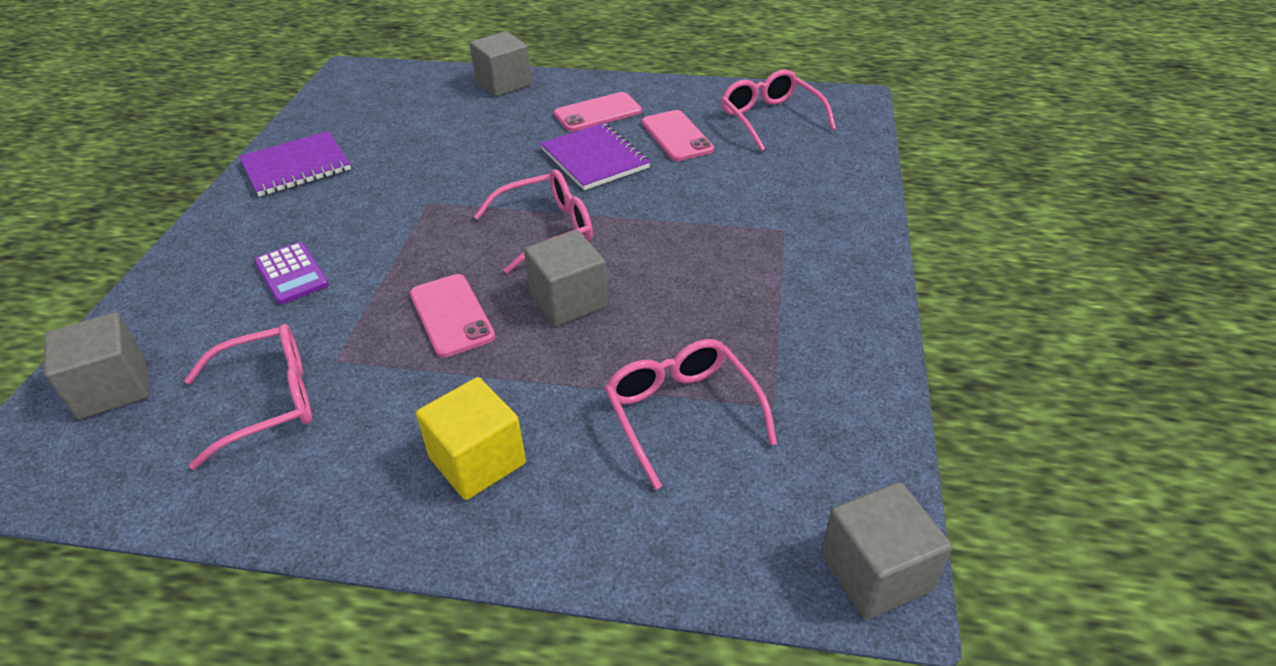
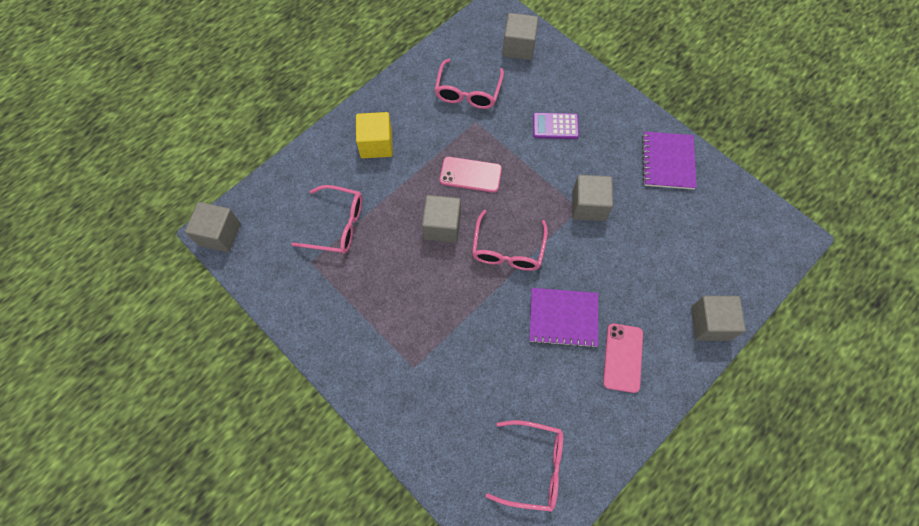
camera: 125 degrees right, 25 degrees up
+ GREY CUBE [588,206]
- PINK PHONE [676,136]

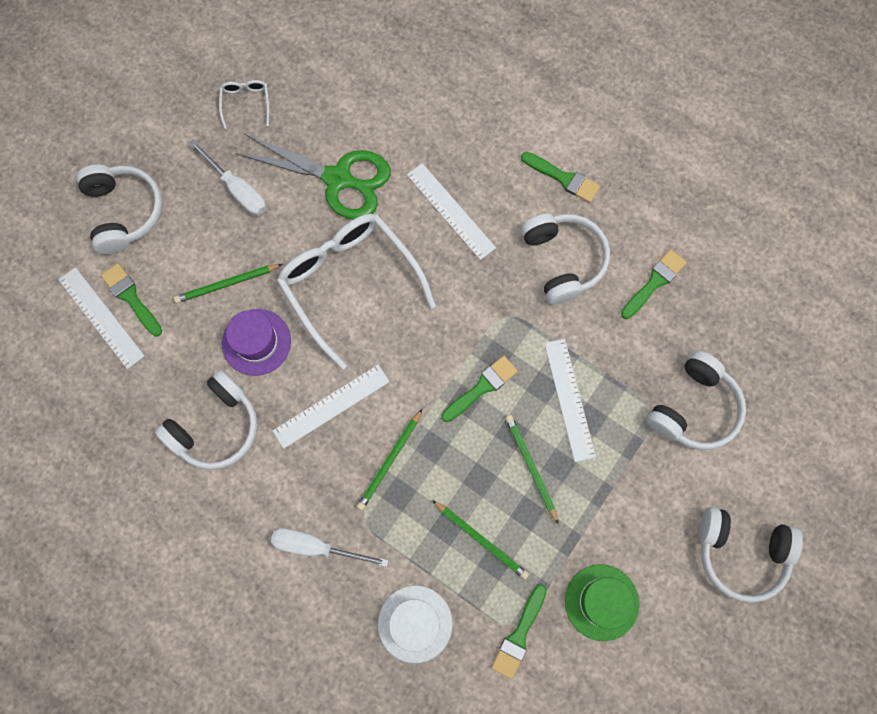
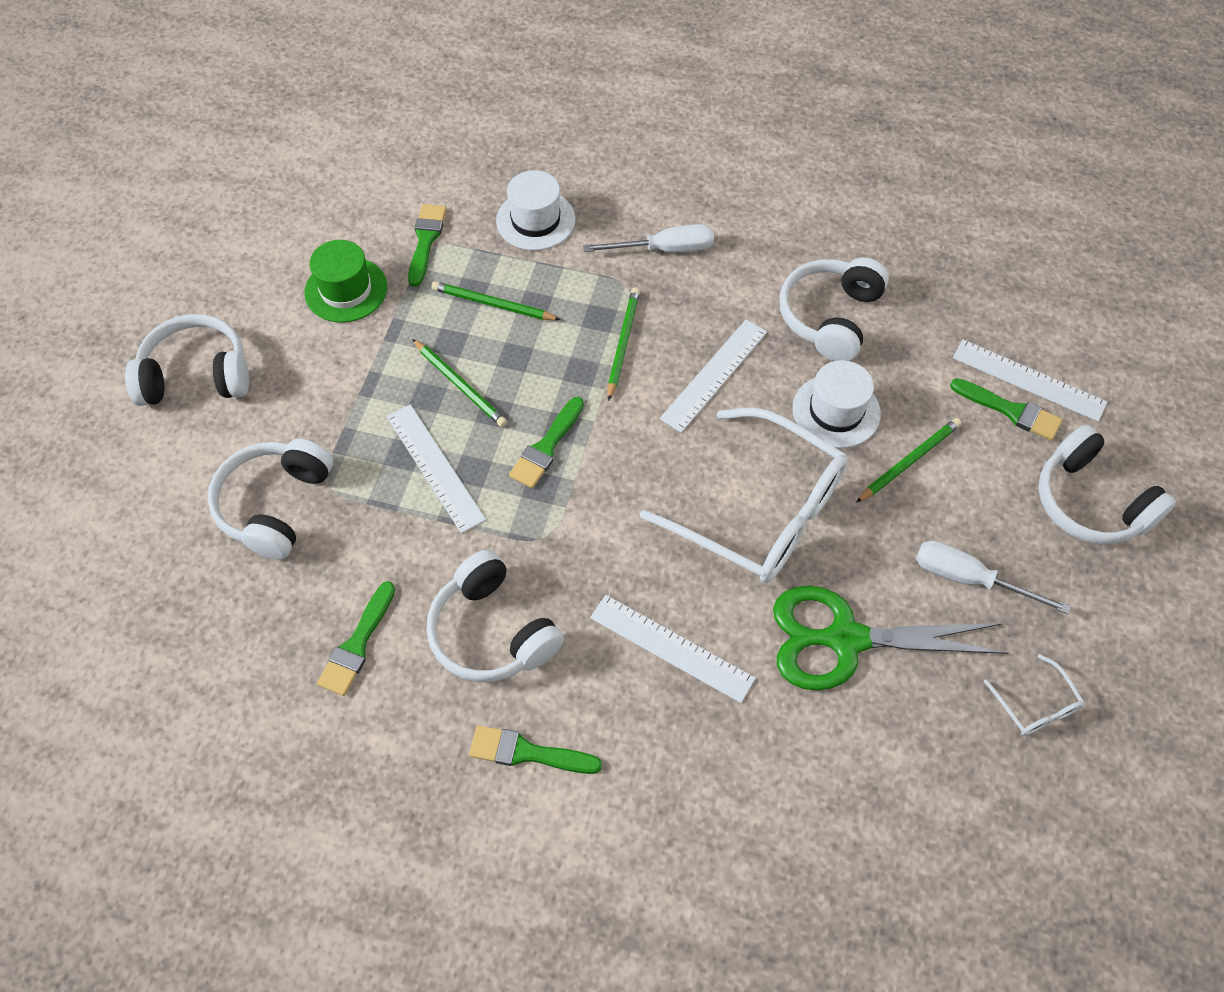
camera: 160 degrees right, 15 degrees down
~ PURPLE HAT [256,342] to WHITE HAT [836,411]

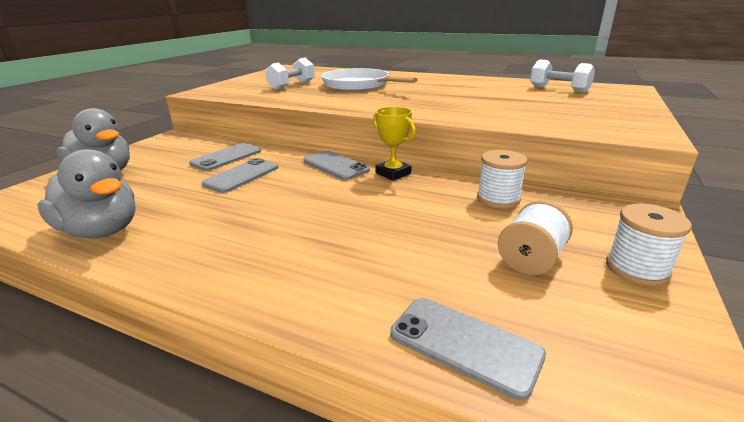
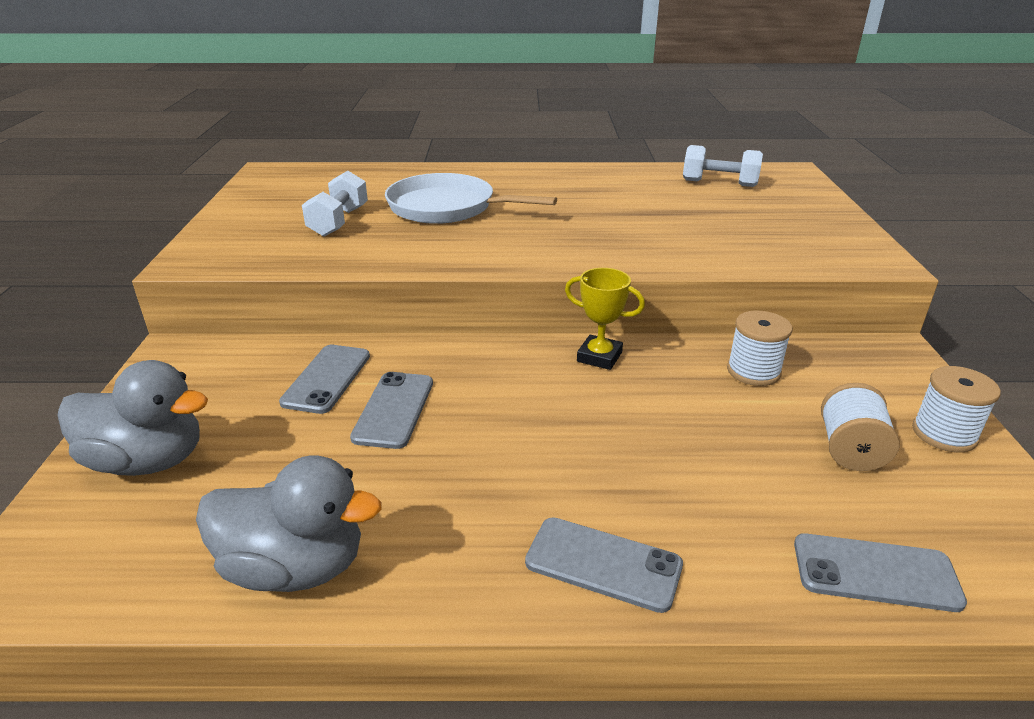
camera: 25 degrees left, 5 degrees up
~ GREY PHONE [335,166] to [603,564]

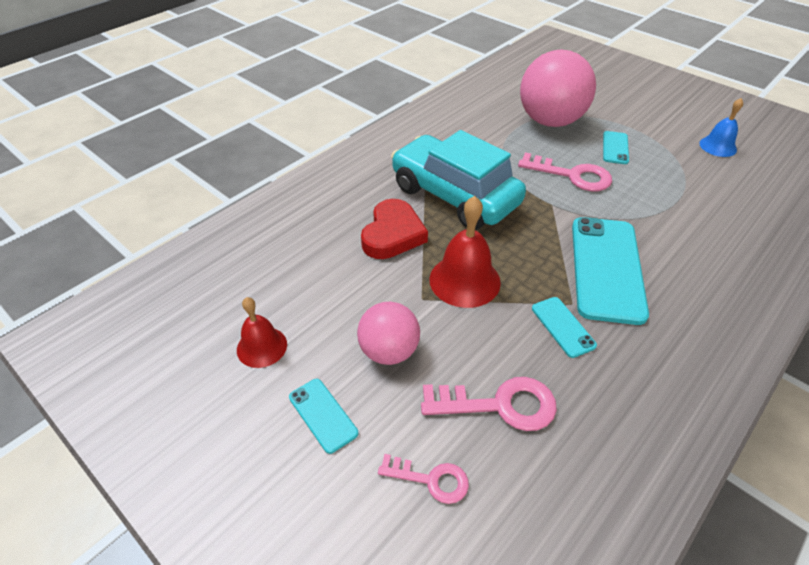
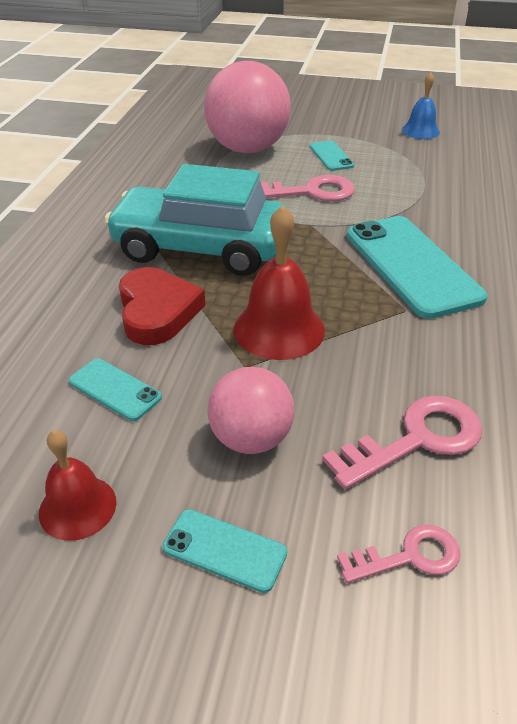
camera: 30 degrees left, 5 degrees down
~ TURQUOISE PHONE [562,327] to [115,389]

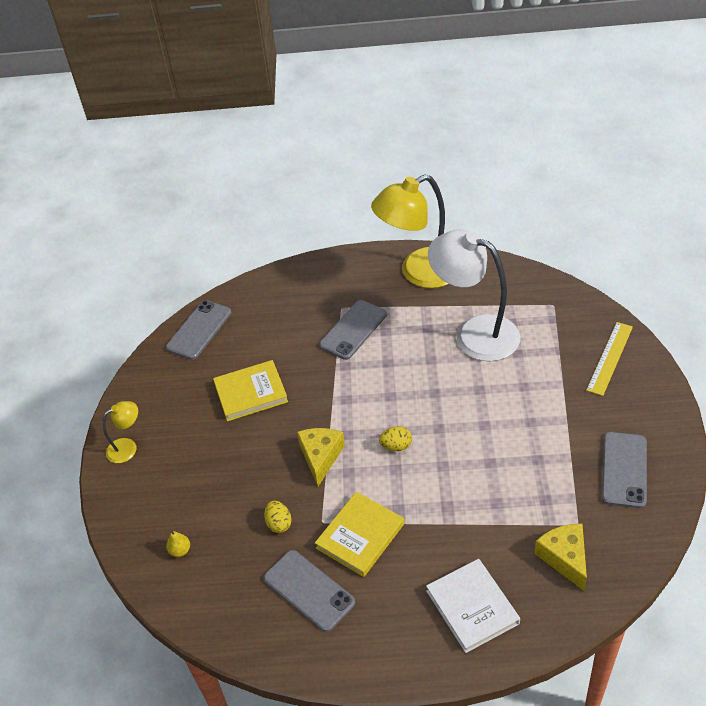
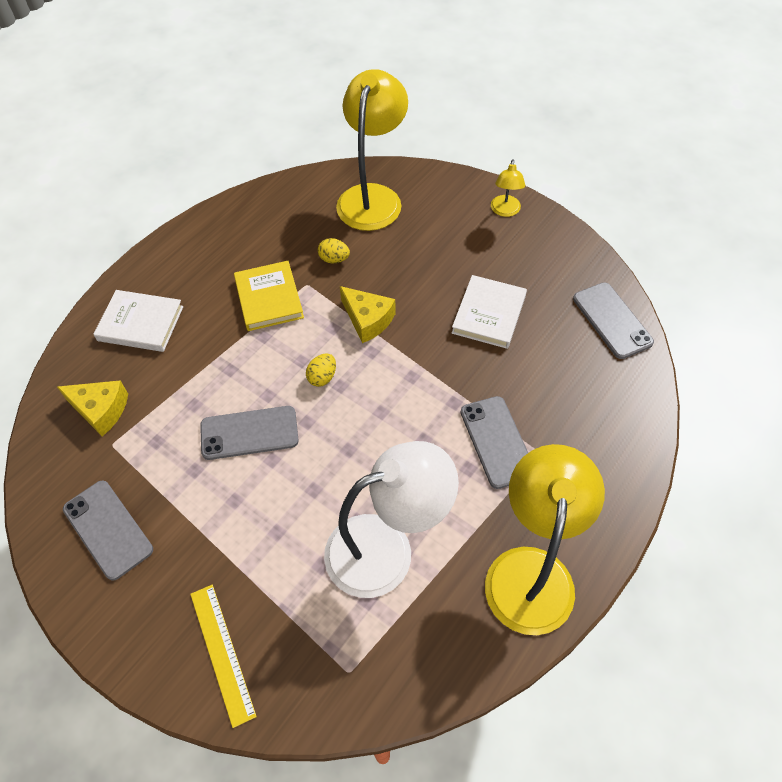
camera: 125 degrees right, 10 degrees up
~ GREY PHONE [308,590] to [249,433]
~ YELLOW PEAR [180,550] to YELLOW LAMP [373,197]
~ YELLOW BOOK [251,393] to WHITE BOOK [489,314]

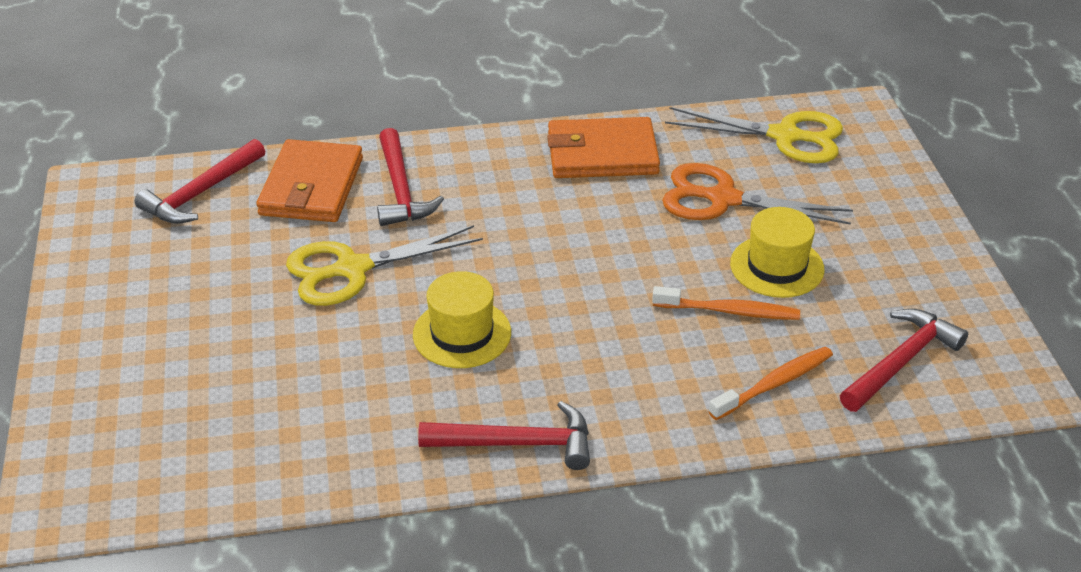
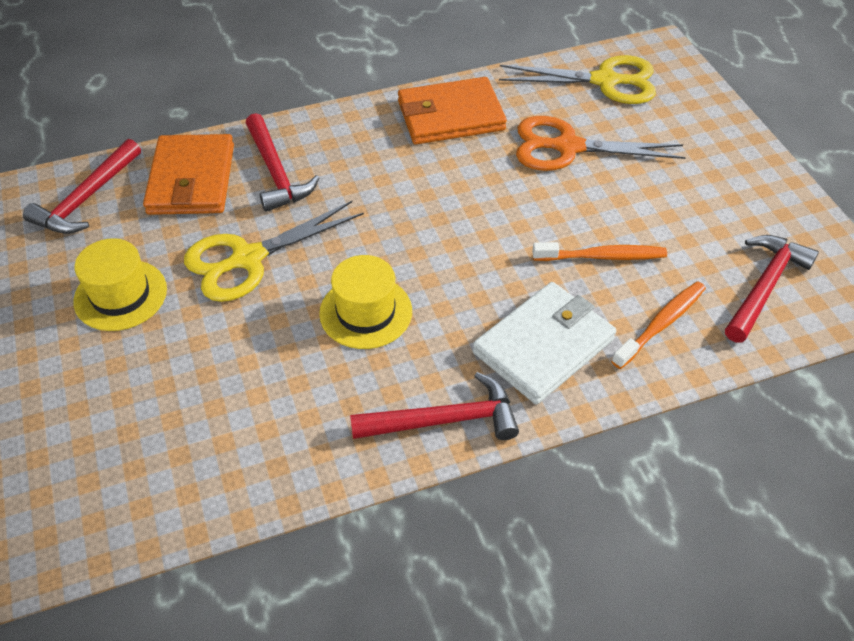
camera: 10 degrees left, 10 degrees up
~ YELLOW HAT [777,266] to [120,295]
+ WHITE WALLET [544,346]

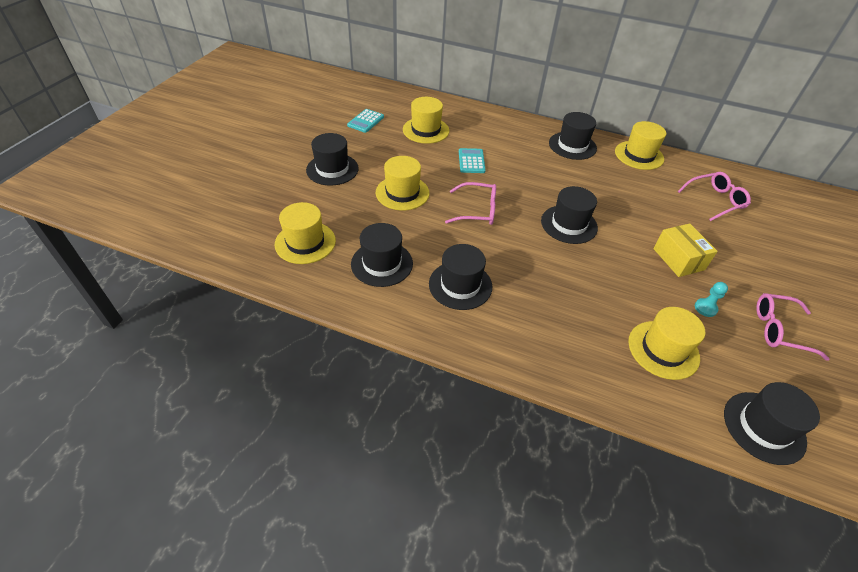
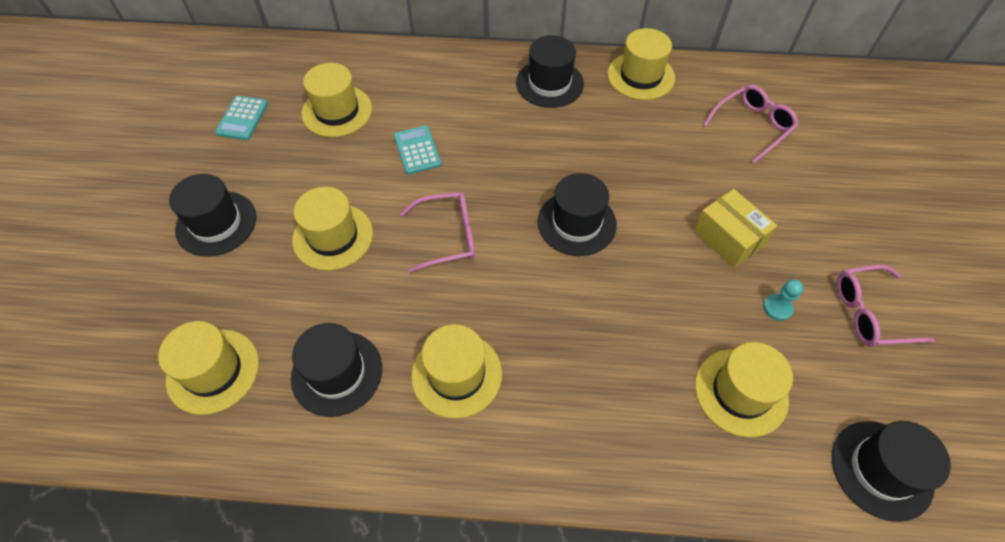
camera: 15 degrees left, 10 degrees up
~ BLACK HAT [460,285] to YELLOW HAT [456,374]

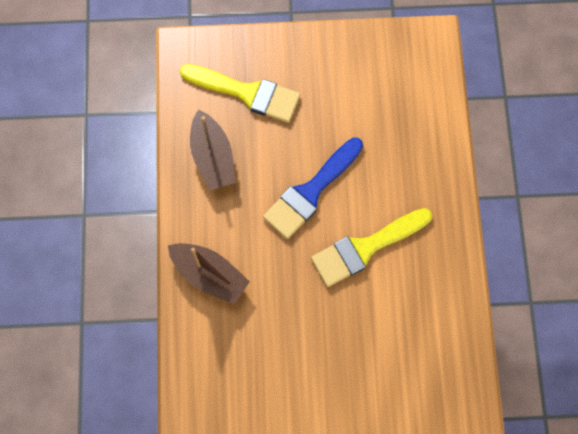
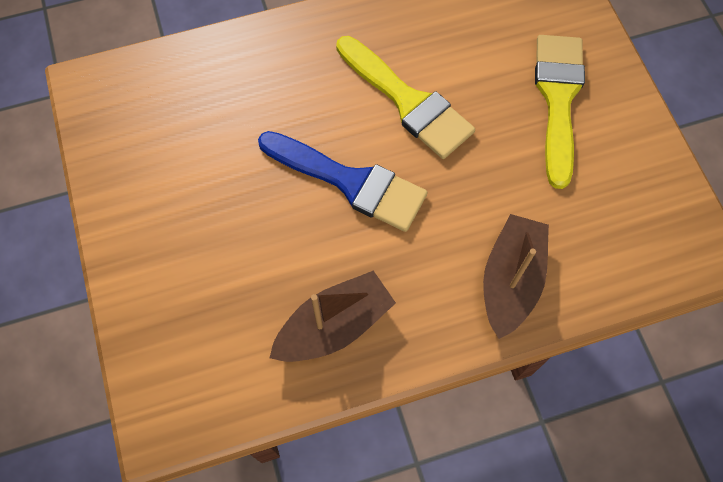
camera: 105 degrees left, 5 degrees down
~ YELLOW BRUSH [247,93] to [558,99]

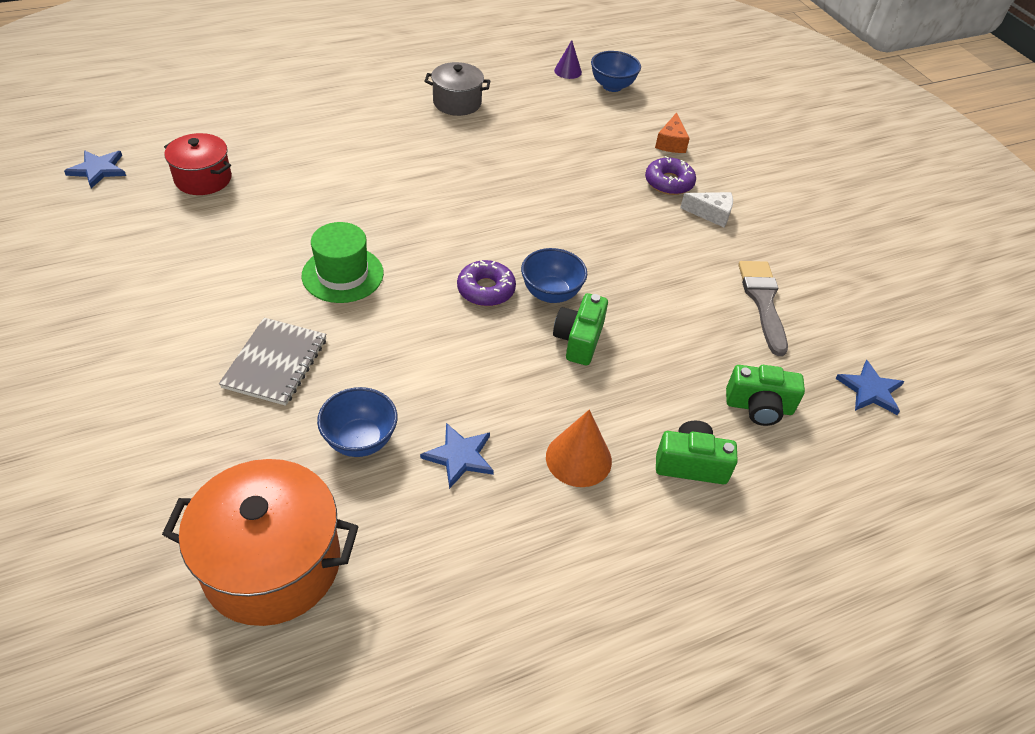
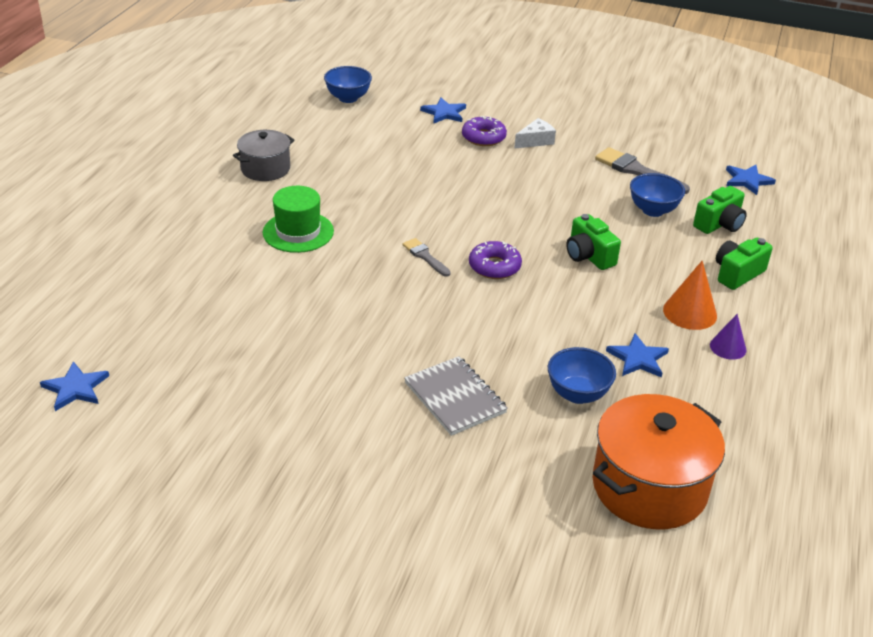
camera: 45 degrees left, 10 degrees down
~ GREEN HAT [342,274] to [298,232]
+ GREY BRUSH [425,256]
~ ORANGE CHEESE [671,143] to BLUE STAR [444,113]
~ BLUE BOWL [551,293] to [653,210]
~ PURPLE CONE [568,71] to [728,347]
- RED POT [203,179]

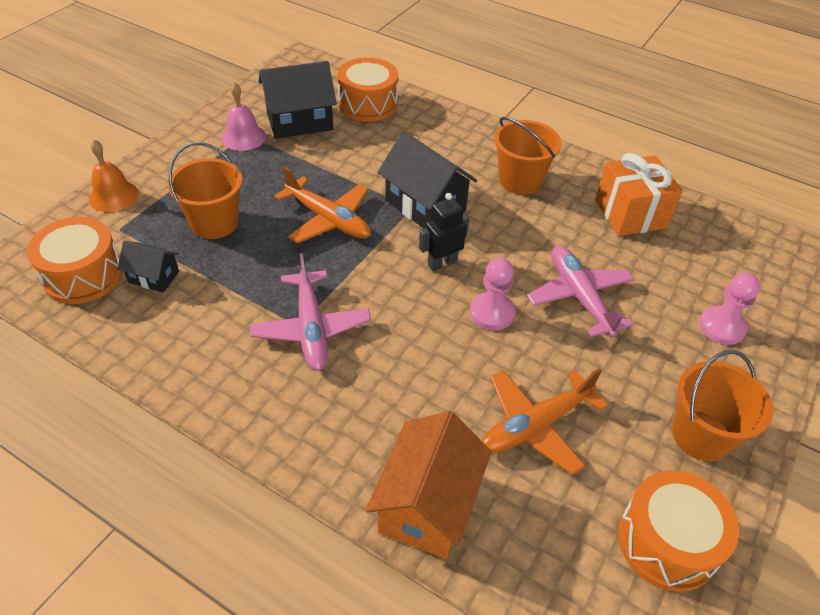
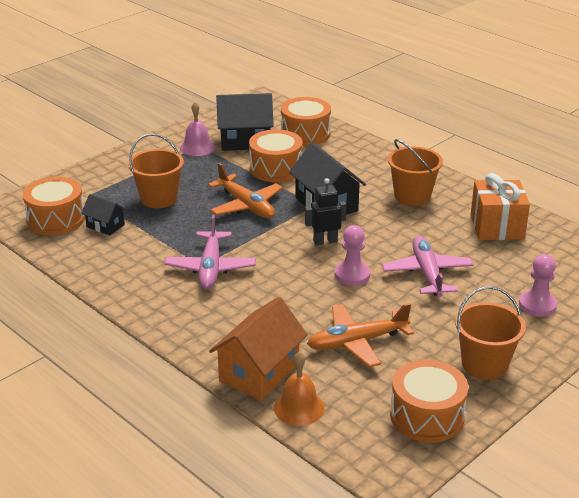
camera: 15 degrees right, 15 degrees down
+ ORANGE DRUM [276,169]
~ ORANGE BELL [113,196] to [299,407]

